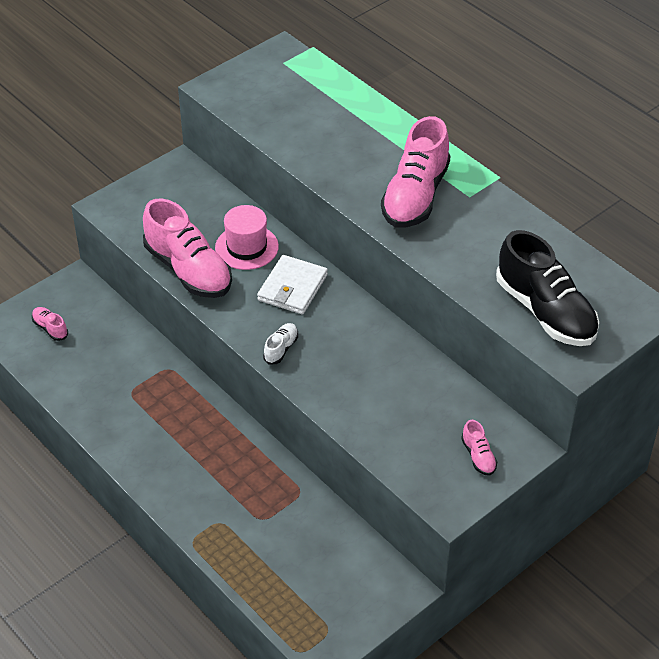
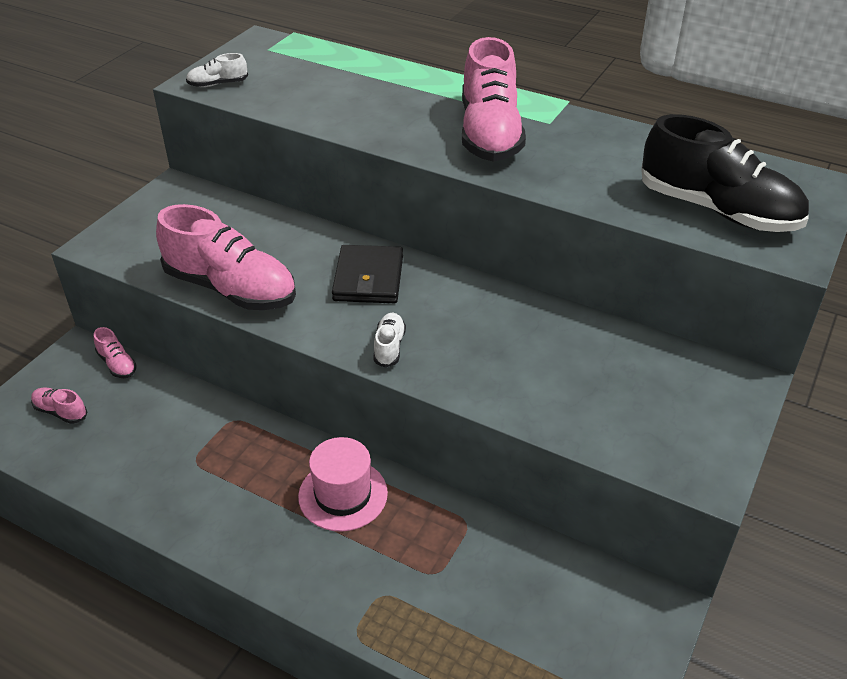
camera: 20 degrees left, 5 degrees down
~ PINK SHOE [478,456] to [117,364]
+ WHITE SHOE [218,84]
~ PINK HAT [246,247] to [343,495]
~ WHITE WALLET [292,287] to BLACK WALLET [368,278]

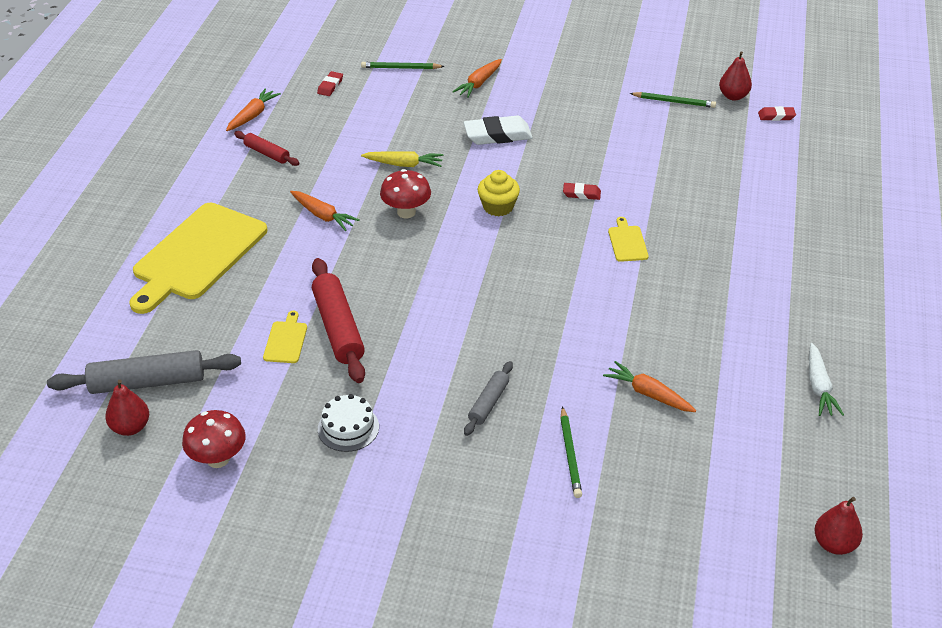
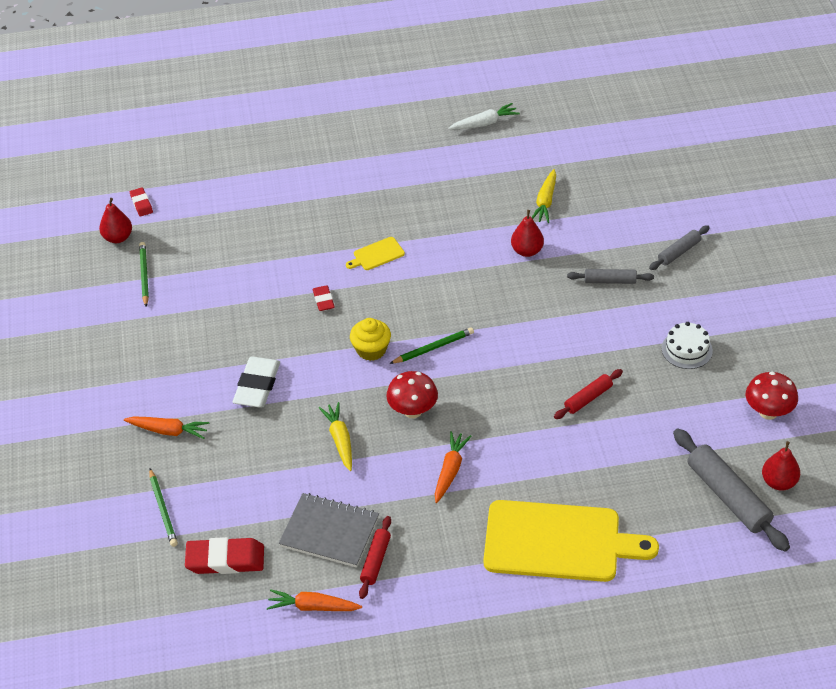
camera: 110 degrees left, 5 degrees up
~ RED ERASER [330,86] = [225,559] x1.86
~ WHITE ERASER [498,135] = [257,386] 45 degrees clockwise
+ GREY NOTEBOOK [329,532]
~ GREEN PENCIL [570,454] to [433,348]
~ RED PEAR [834,544] to [527,251]
~ ORANGE CARROT [648,394] to YELLOW CARROT [545,202]
~ RED ROLLING PIN [338,328] = [588,398] x0.56
+ GREY ROLLING PIN [679,252]
- YELLOW CUTTING BOARD [286,340]

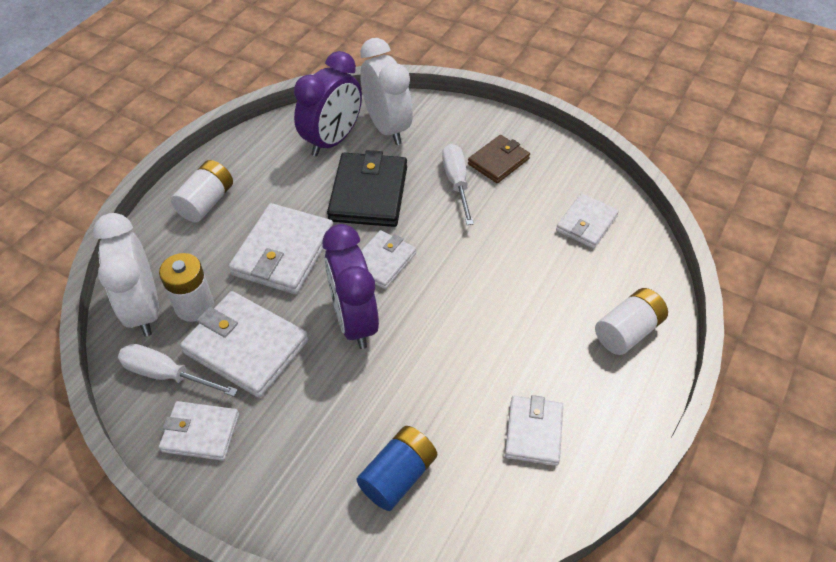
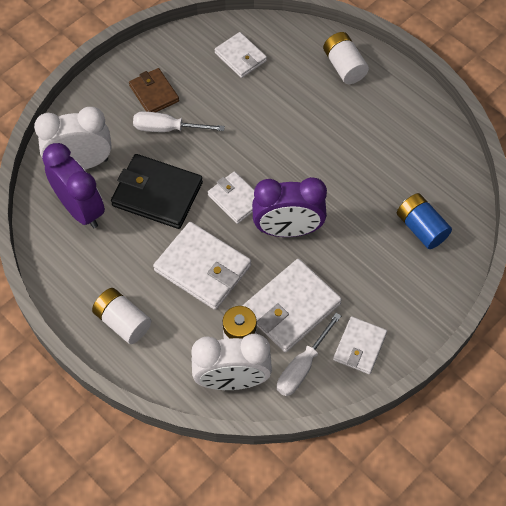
camera: 75 degrees left, 10 degrees up
- WHITE WALLET [533,432]

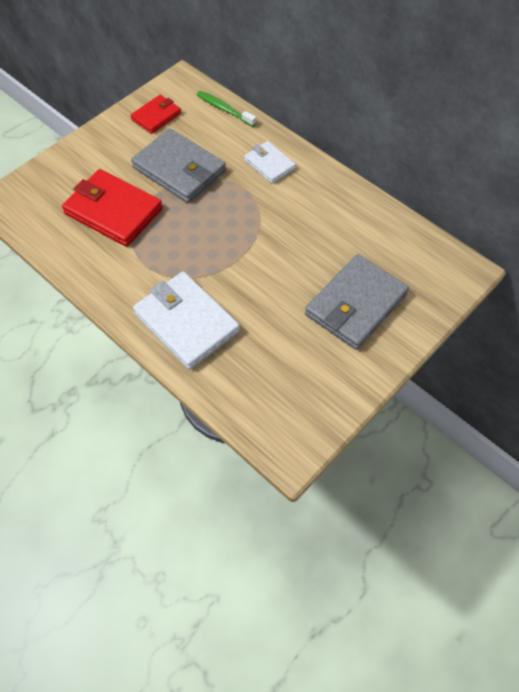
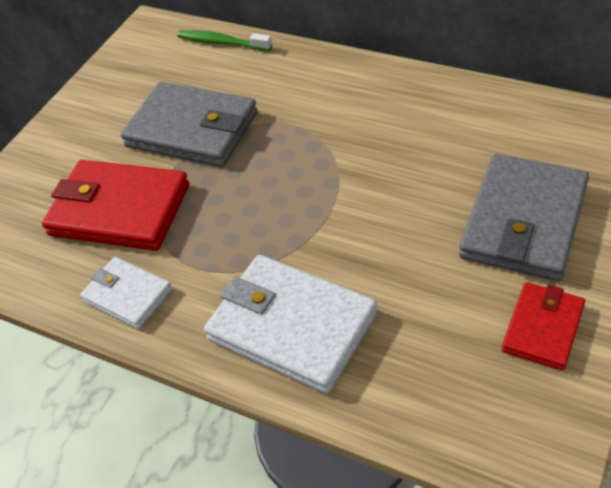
camera: 10 degrees left, 10 degrees down
~ WHITE WALLET [269,164] to [128,295]
~ RED WALLET [156,116] to [543,328]

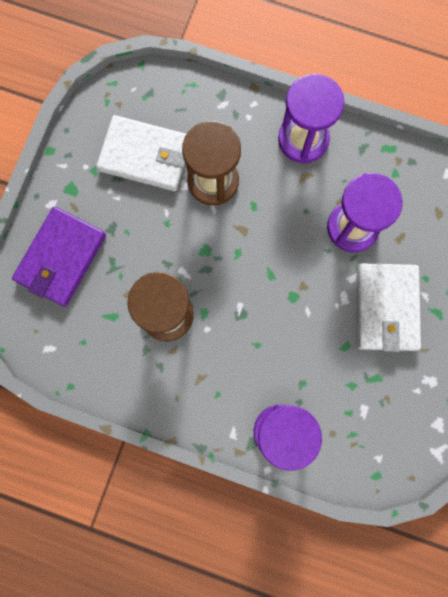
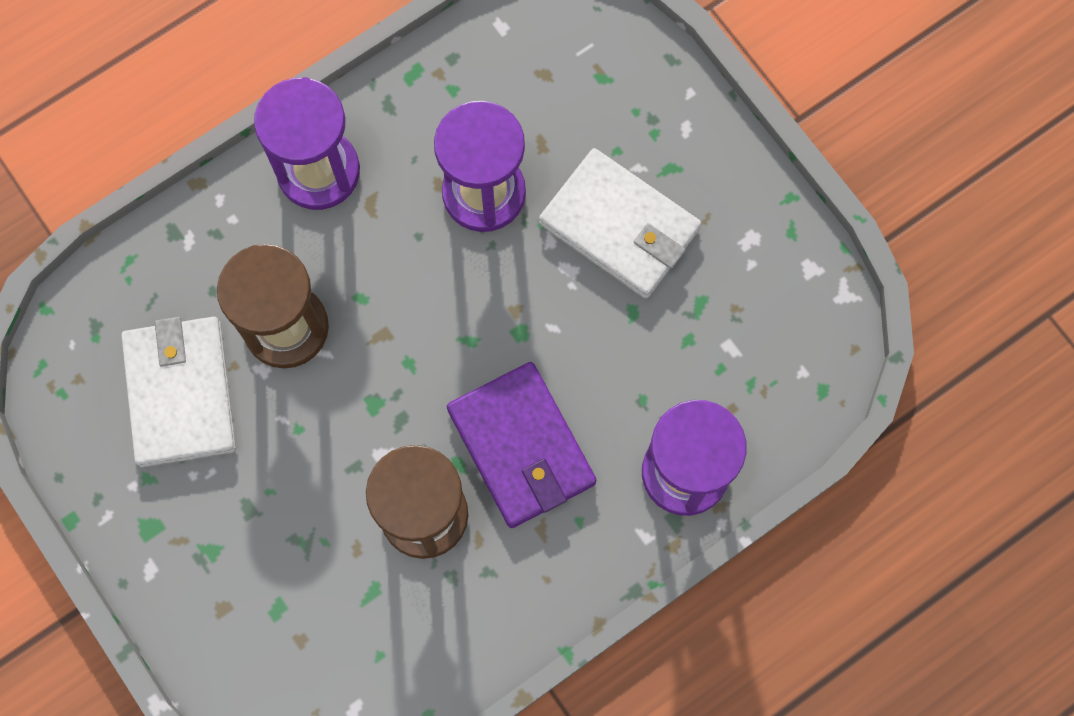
camera: 55 degrees left, 5 degrees down
~ WHITE WALLET [145,156] = [181,393] 60 degrees counterclockwise
~ PURPLE WALLET [61,258] to [521,447]

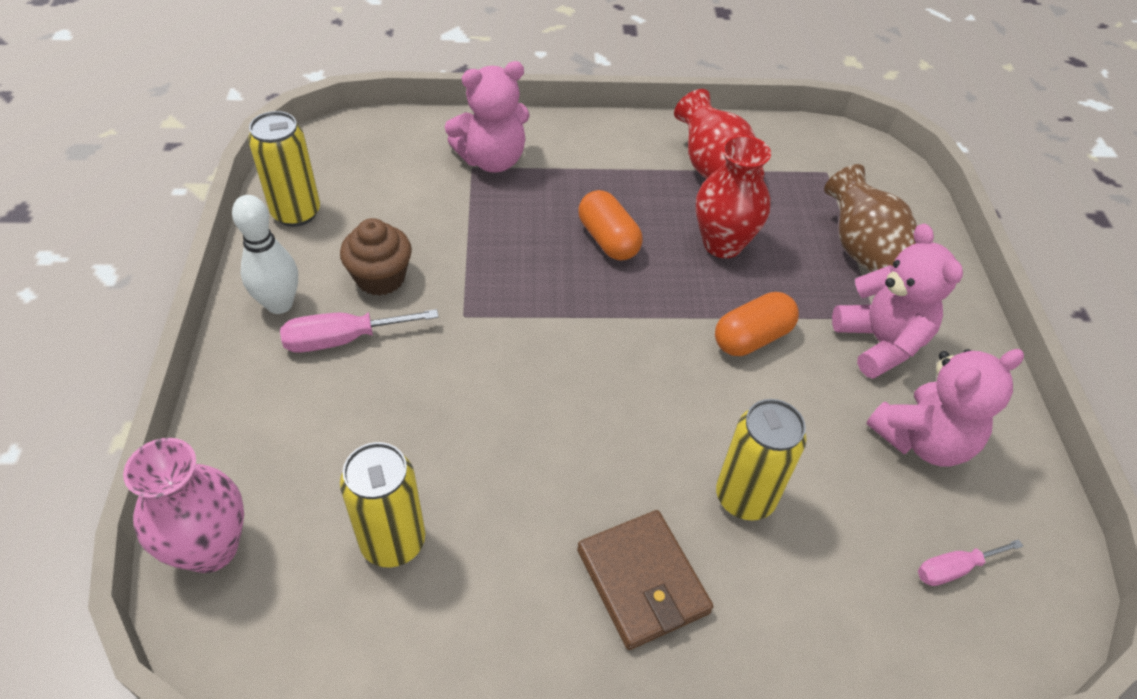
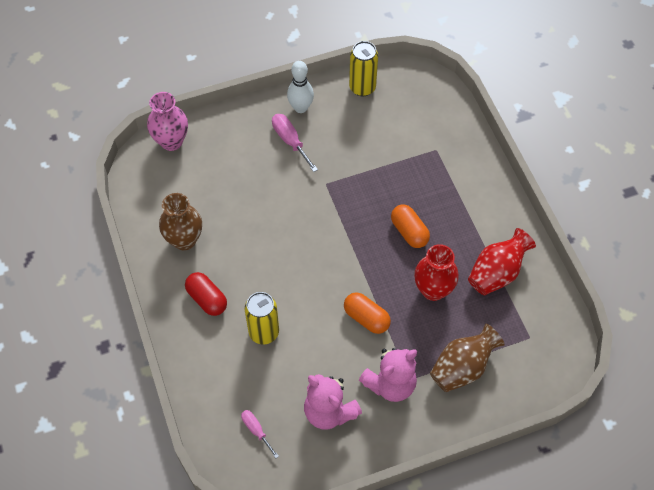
camera: 75 degrees right, 10 degrees up
+ BROWN VASE [184,240]
~ BROWN WALLET [642,581] to RED CAPSULE [207,299]
~ ORANGE CAPSULE [608,240] = [409,232] 75 degrees counterclockwise
- BROWN CUPCAKE [380,278]
- YELLOW CAN [393,542]
- PINK TEDDY BEAR [492,160]

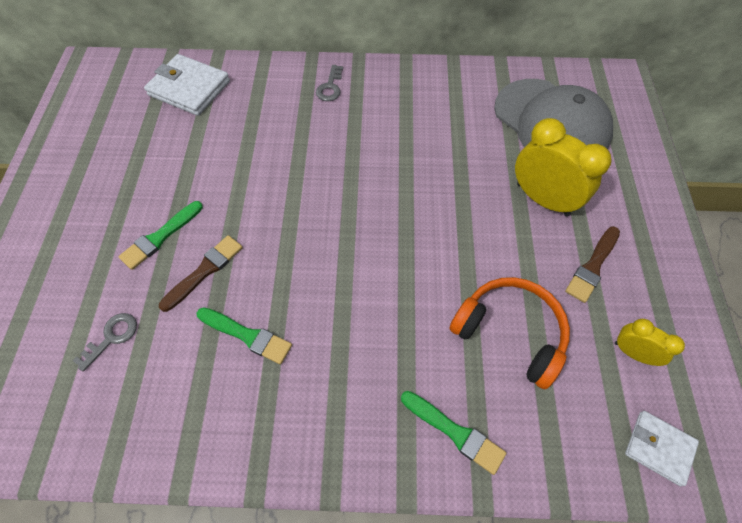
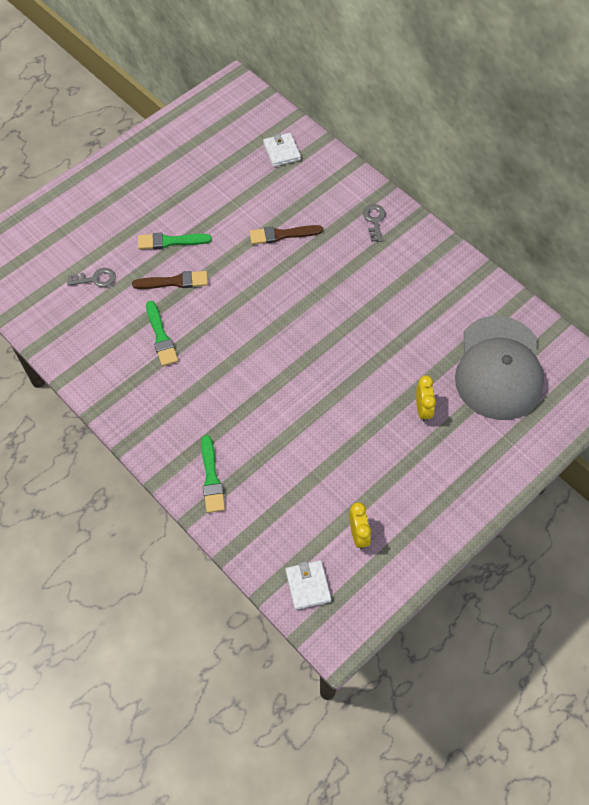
camera: 45 degrees right, 0 degrees up
~ BROWN BRUSH [592,266] to [282,235]
~ WHITE WALLET [189,88] = [282,151] x0.60
~ GREY KEY [330,87] = [374,220] 120 degrees clockwise
~ YELLOW CLOCK [542,199] = [423,409] x0.54
- ORANGE HEADPHONES [510,332]

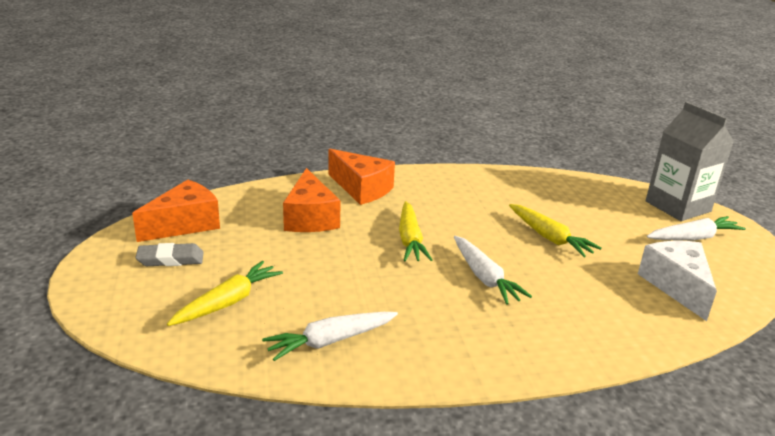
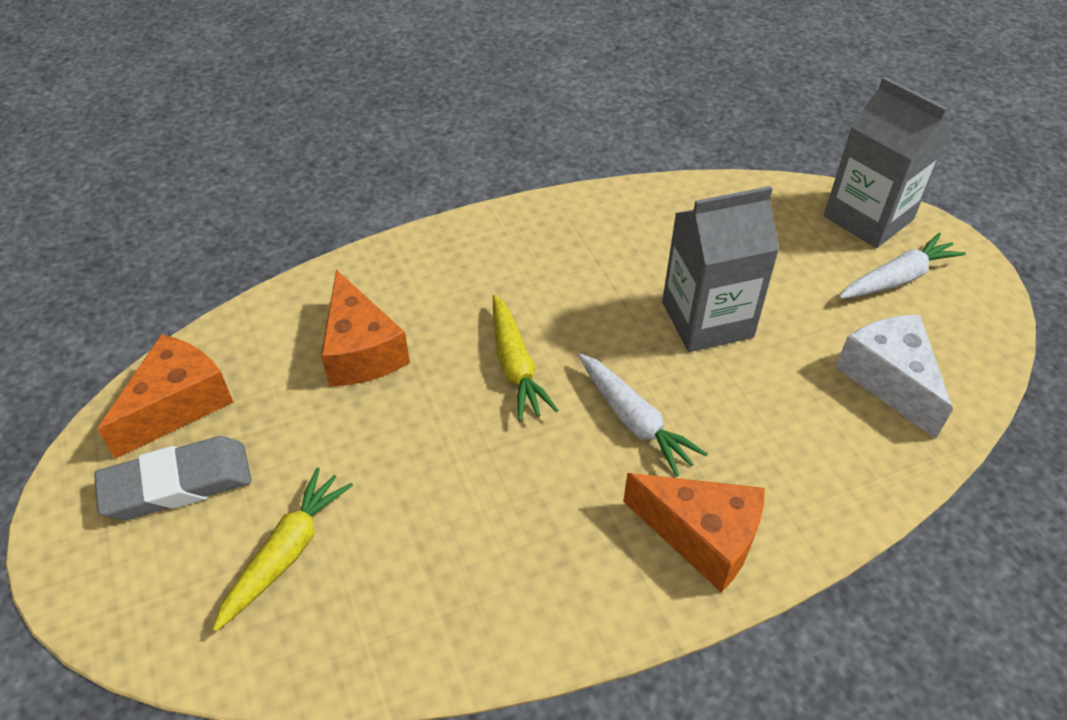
camera: 10 degrees left, 20 degrees up
~ GREY ERASER [170,259] = [177,484] x1.51
~ ORANGE CHEESE [361,189] to [702,537]
~ YELLOW CARROT [549,237] to GREY CARTON [707,319]
- WHITE CARROT [330,341]

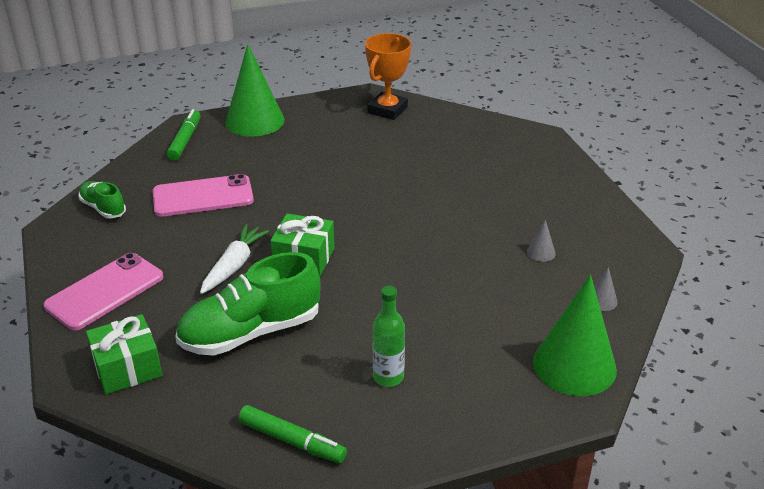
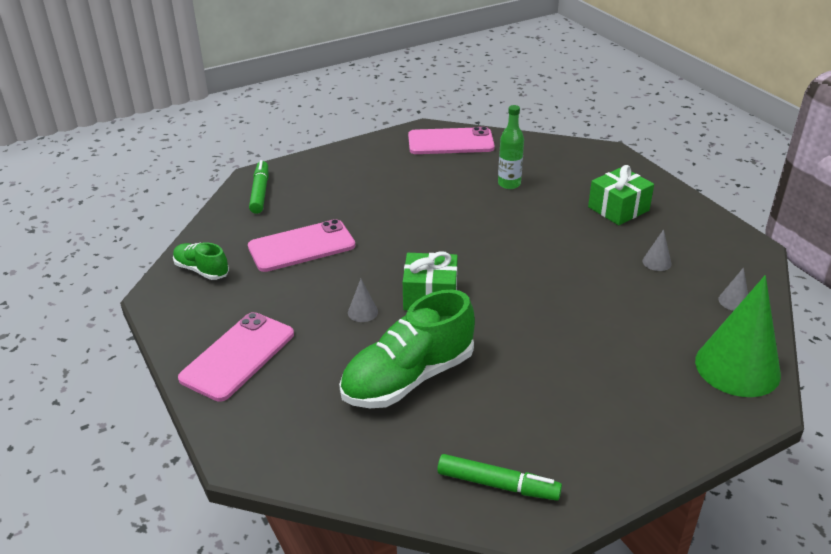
camera: 10 degrees left, 0 degrees up
~ WHITE CARROT [234,265] to GREY CONE [362,312]
~ ORANGE TROPHY [387,110] to PINK PHONE [450,142]
~ GREEN BOTTLE [388,377] to [509,184]
~ GREEN GIFT [127,368] to [618,209]
- GREEN CONE [255,121]

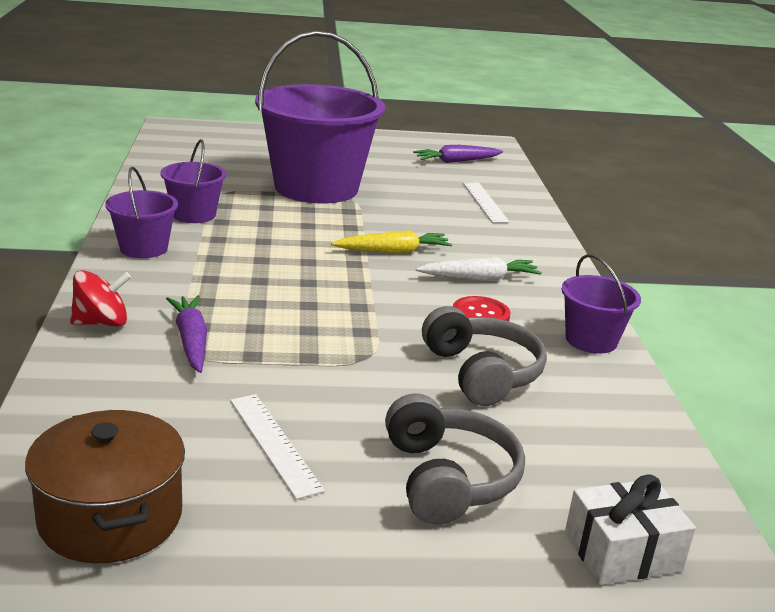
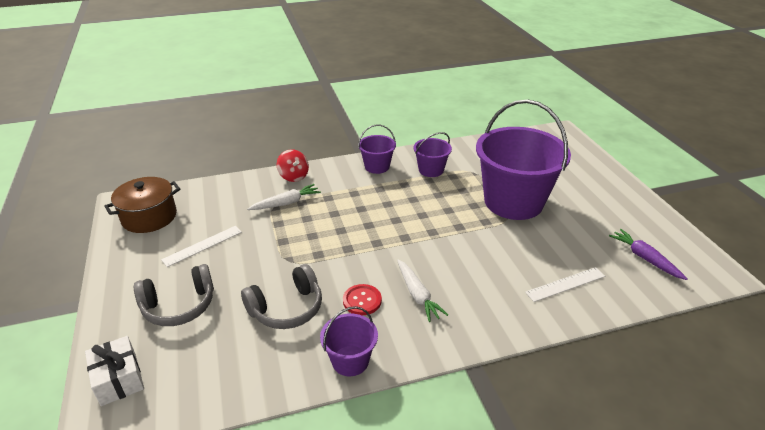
camera: 80 degrees right, 10 degrees up
~ PURPLE CARROT [191,341] to WHITE CARROT [286,203]
- YELLOW CARROT [393,251]

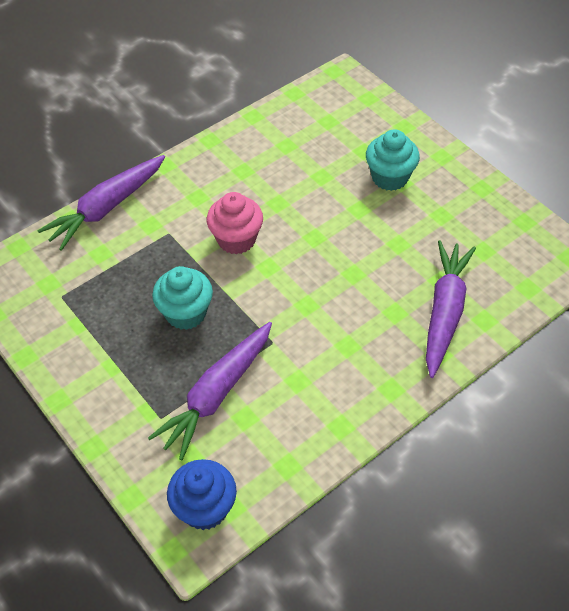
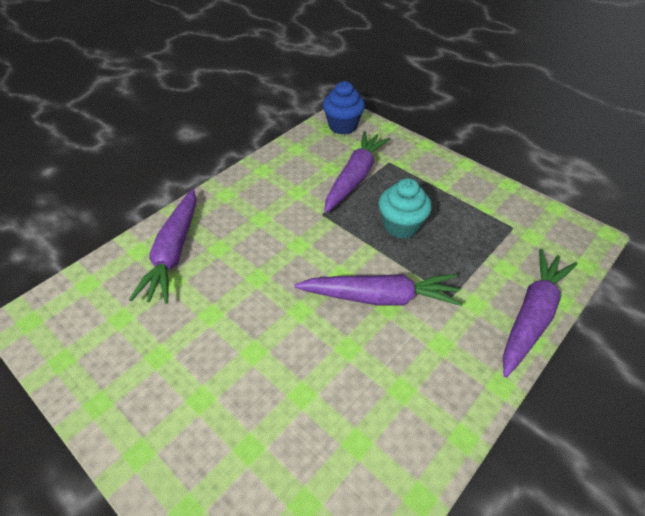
camera: 170 degrees right, 5 degrees down
~ PINK CUPCAKE [236,239] to PURPLE CARROT [380,297]
- TURQUOISE CUPCAKE [390,177]

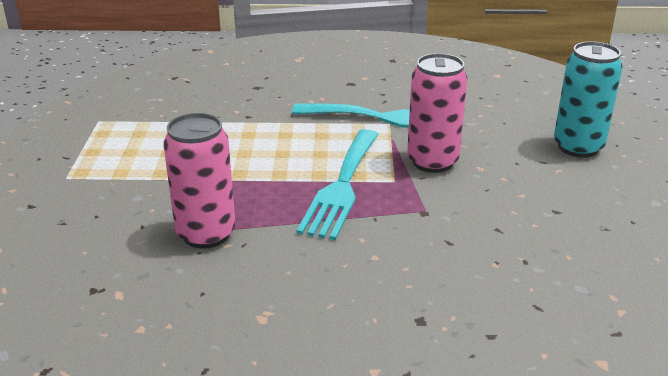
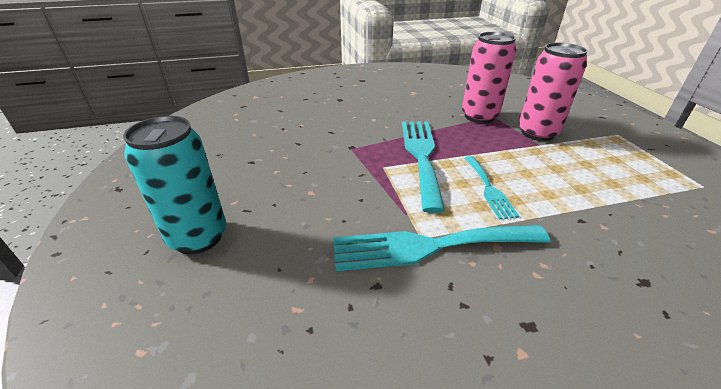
camera: 165 degrees right, 5 degrees up
+ TURQUOISE FORK [489,189]
~ PINK CAN [432,162] to [537,133]

